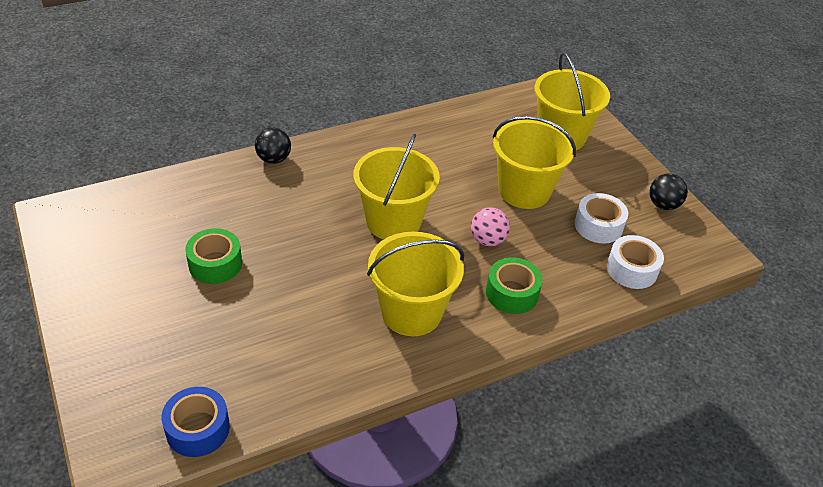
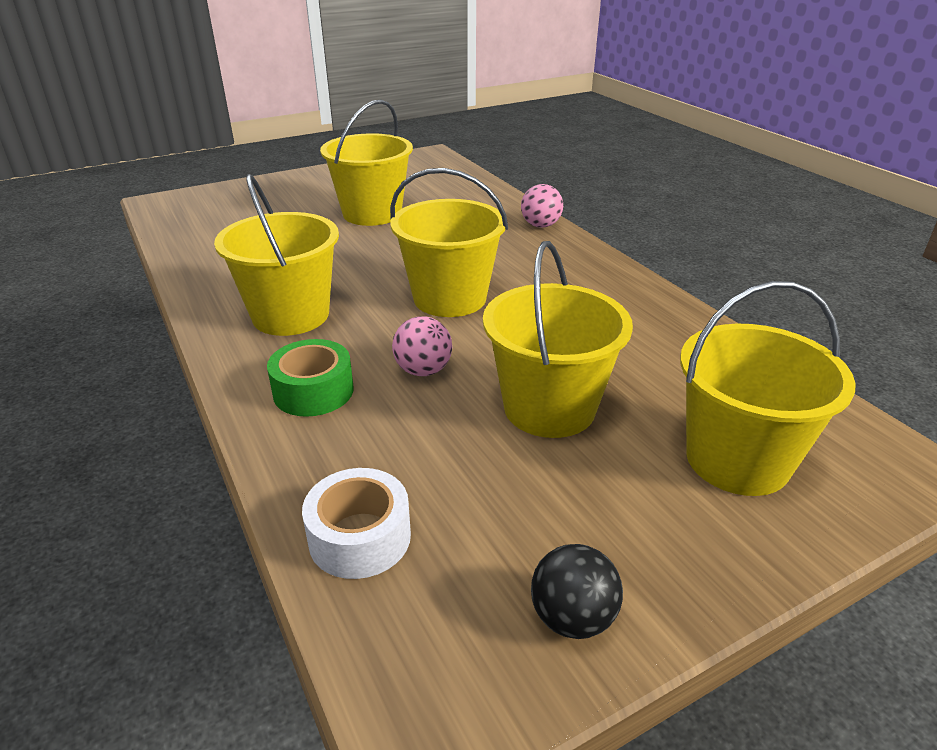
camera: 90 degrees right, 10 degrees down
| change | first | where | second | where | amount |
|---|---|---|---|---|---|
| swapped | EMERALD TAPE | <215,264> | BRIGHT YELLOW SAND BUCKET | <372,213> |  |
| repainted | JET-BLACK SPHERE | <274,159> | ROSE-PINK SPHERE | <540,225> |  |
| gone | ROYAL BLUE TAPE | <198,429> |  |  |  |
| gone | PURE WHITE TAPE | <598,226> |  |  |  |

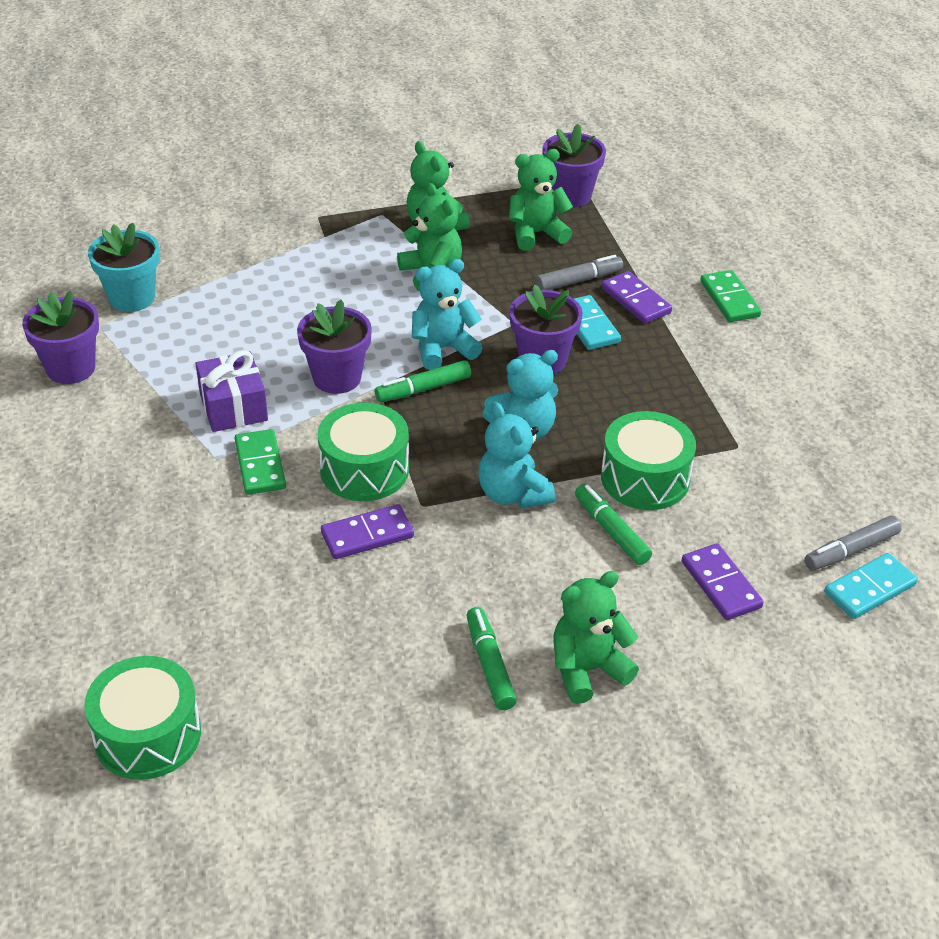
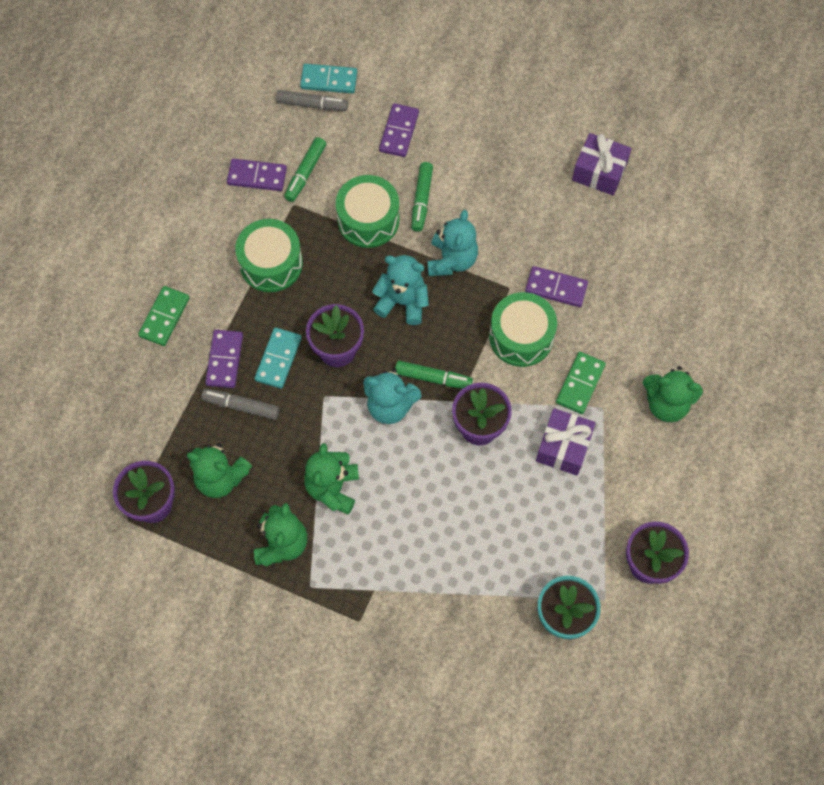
camera: 140 degrees left, 25 degrees up
| change | first | where | second | where | amount |
|---|---|---|---|---|---|
| new |  |  | VIOLET DOMINO PIECE | <257,176> |  |
| shifted | EMERALD DRUM | <148,735> |  | <271,263> |  |
| shifted | EMERALD MARKER | <490,664> |  | <305,173> |  |
| new |  |  | VIOLET GIFT | <599,172> |  |
| shifted | EMERALD TEDDY BEAR | <587,669> |  | <666,404> |  |

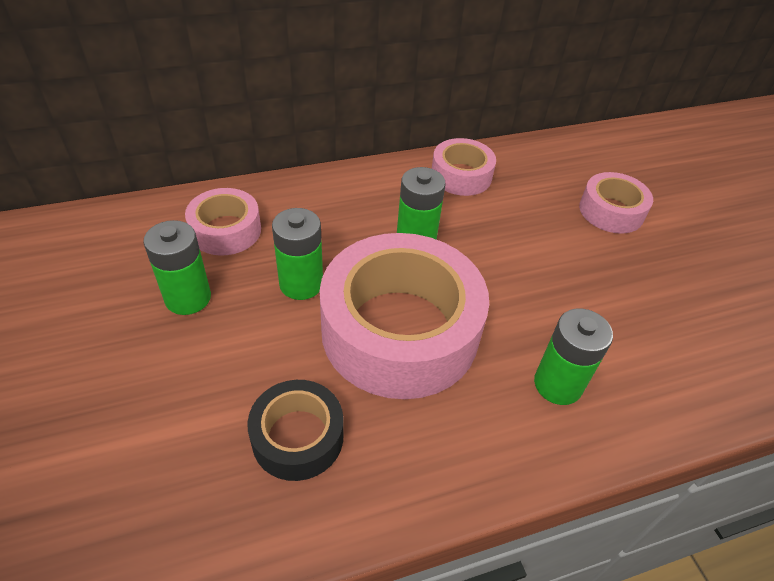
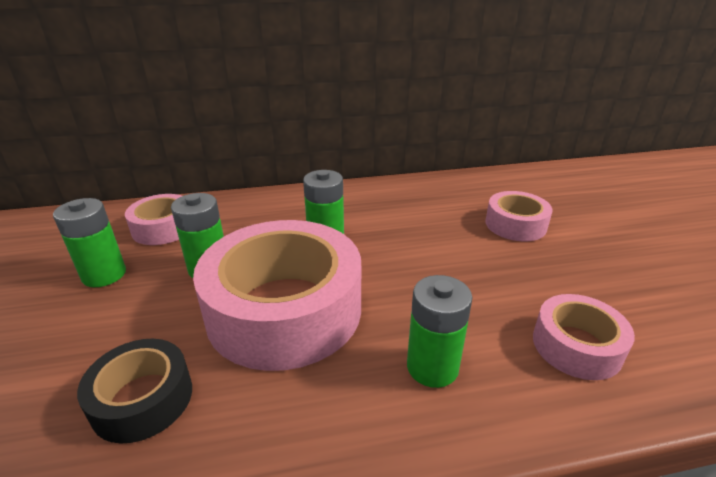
camera: 10 degrees right, 15 degrees down
| change | first | where | second | where | amount |
|---|---|---|---|---|---|
| shifted | ROSE-PINK TAPE | <461,175> |  | <576,346> |  |

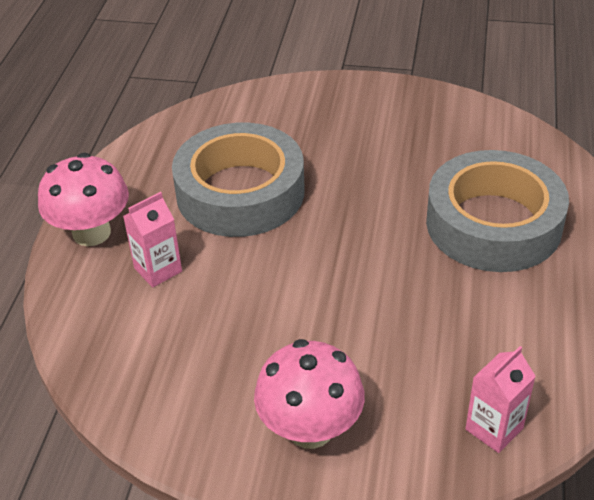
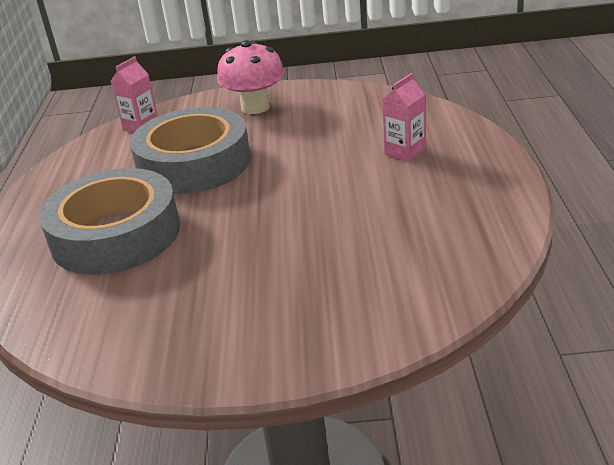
camera: 170 degrees right, 10 degrees down
| change | first | where | second | where | amount |
|---|---|---|---|---|---|
| shifted | ASH-GREY TAPE | <240,192> |  | <194,163> |  |
| gone | ROSE-PINK TOADSTOOL | <91,233> |  |  |  |

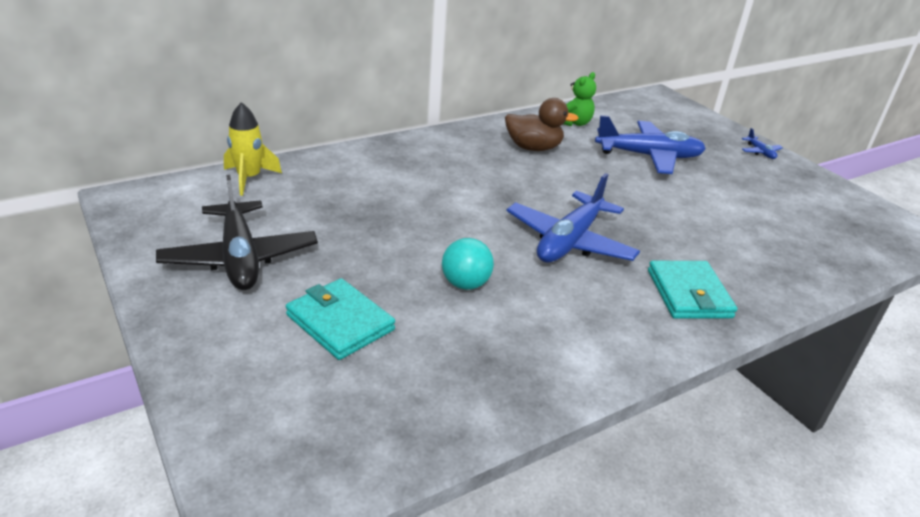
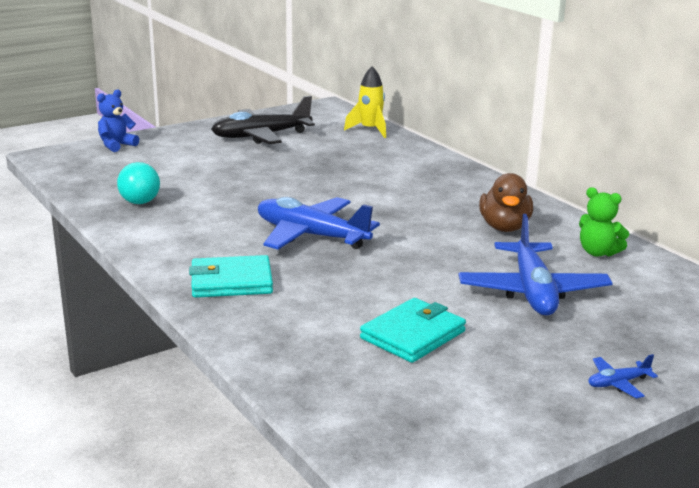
camera: 90 degrees right, 10 degrees down
| change | first | where | second | where | amount |
|---|---|---|---|---|---|
| new |  |  | ROYAL BLUE TEDDY BEAR | <116,145> |  |
| shifted | AQUA SPHERE | <465,284> |  | <140,202> |  |
| shifted | AQUA CARD WALLET | <340,322> |  | <413,335> |  |

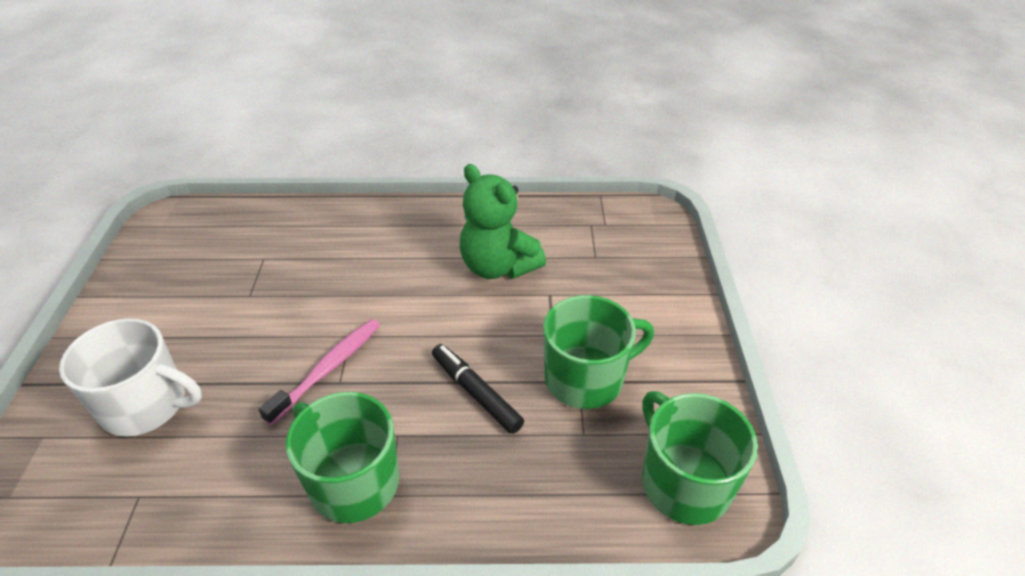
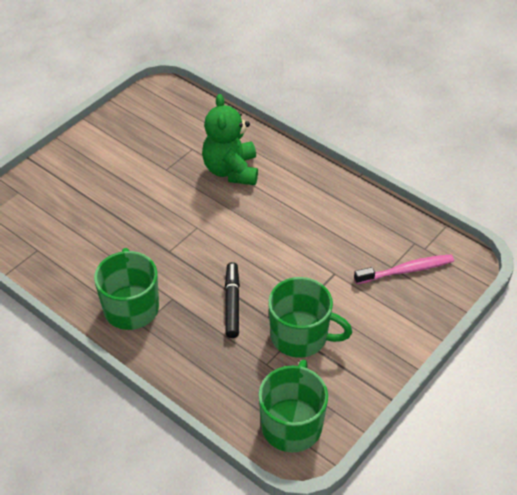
camera: 40 degrees right, 5 degrees up
| change | first | where | second | where | amount |
|---|---|---|---|---|---|
| shifted | EMERALD TEDDY BEAR | <498,266> |  | <231,170> |  |
| shifted | ROSE-PINK TOOTHBRUSH | <328,369> |  | <406,270> |  |
| gone | PURE WHITE COFFEE MUG | <146,405> |  |  |  |

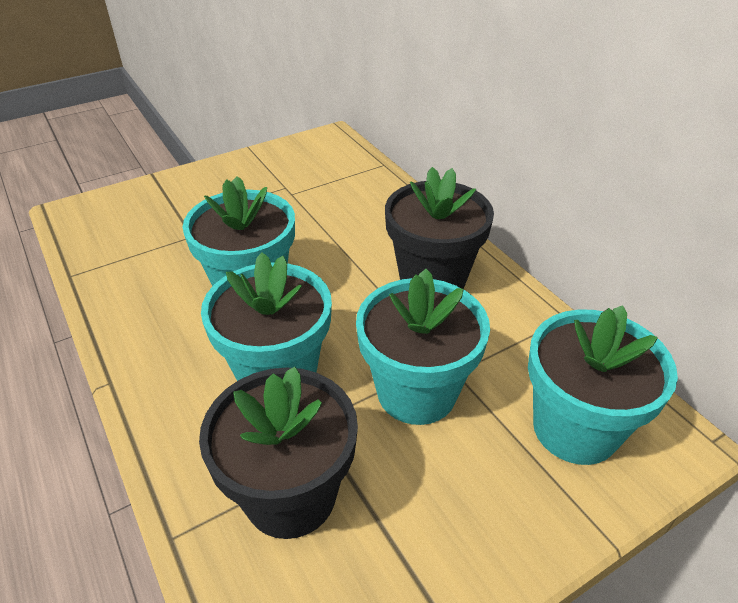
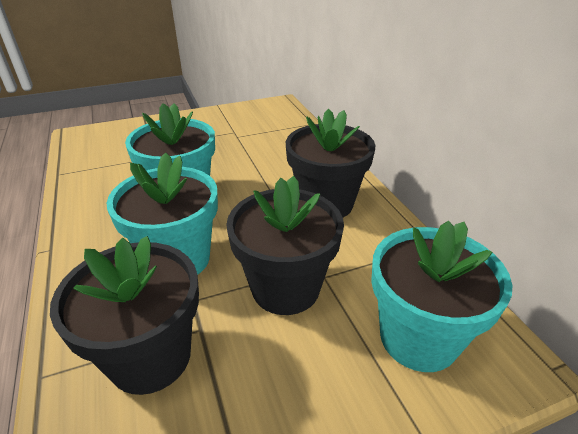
camera: 10 degrees right, 5 degrees down
| change | first | where | second | where | amount |
|---|---|---|---|---|---|
| repainted | AQUA FLOWER POT | <416,392> | JET-BLACK FLOWER POT | <285,288> |  |

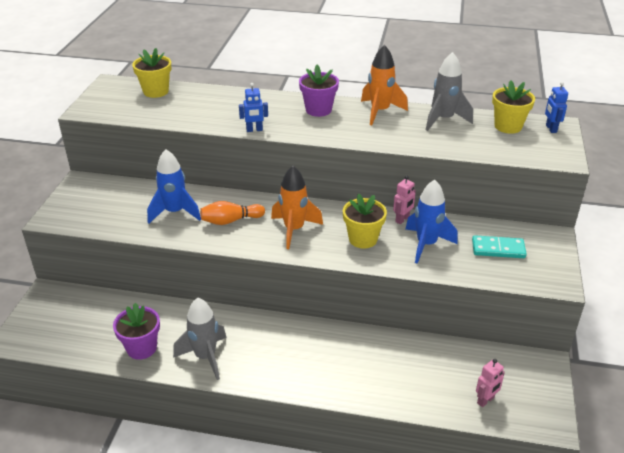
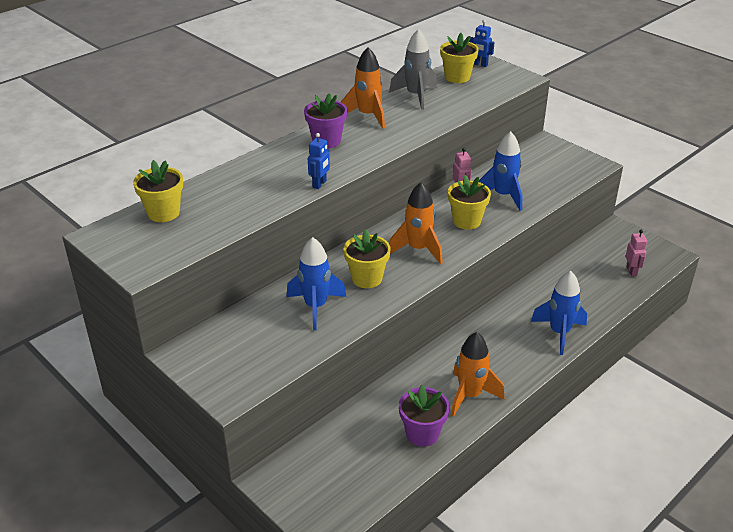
camera: 55 degrees left, 0 degrees up
| change | first | where | second | where | amount |
|---|---|---|---|---|---|
| swapped | ORANGE BOWLING PIN | <231,221> | BRIGHT YELLOW FLOWER POT | <367,278> |  |
| repainted | ASH-GREY SPACESHIP | <205,357> | ORANGE SPACESHIP | <470,395> |  |
| new |  |  | ROYAL BLUE SPACESHIP | <559,333> |  |
| gone | AQUA DOMINO PIECE | <498,249> |  |  |  |

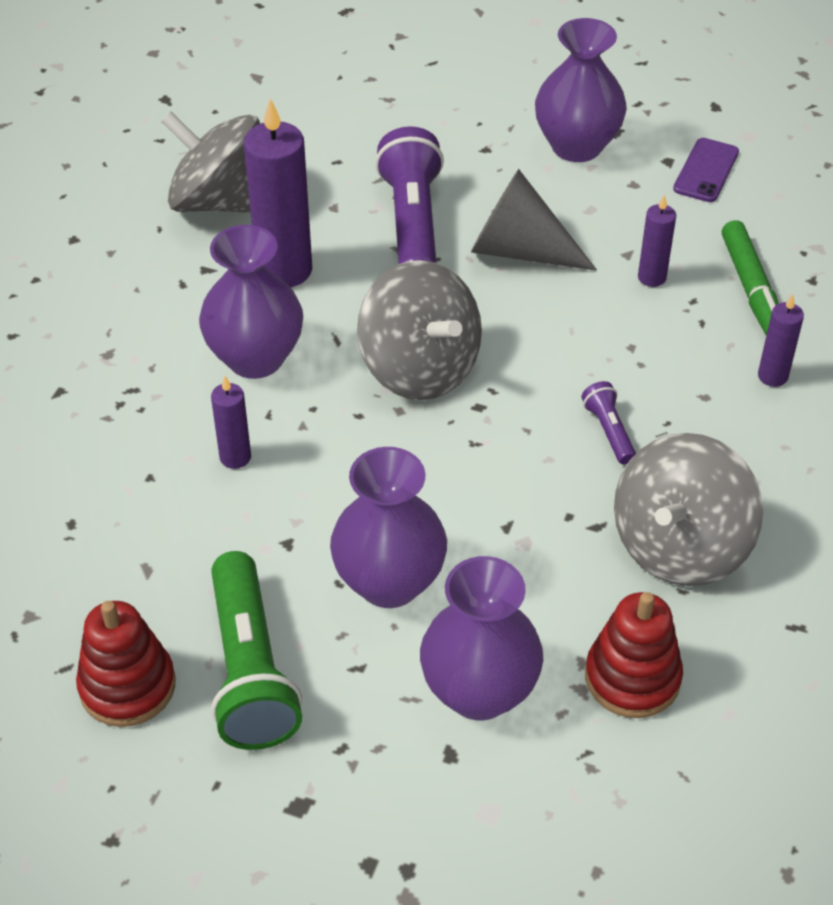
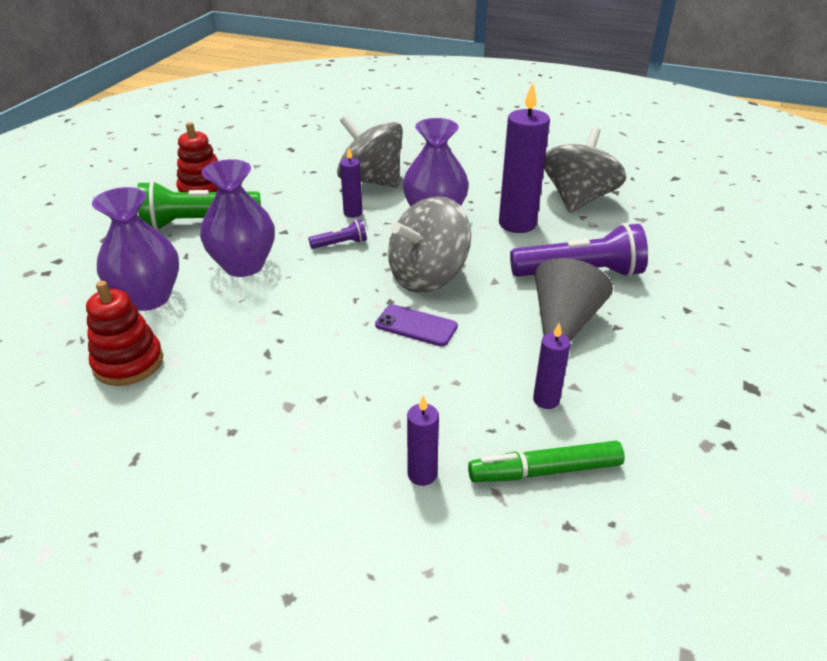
camera: 90 degrees right, 10 degrees down
| change | first | where | second | where | amount |
|---|---|---|---|---|---|
| shifted | VIOLET TORCH | <609,431> |  | <340,244> |  |
| shifted | ASH-GREY WHIRLIGIG | <680,546> |  | <371,180> |  |
| shifted | VIOLET MOBILE PHONE | <706,171> |  | <416,326> |  |
| gone | VIOLET TALL VASE | <576,146> |  |  |  |

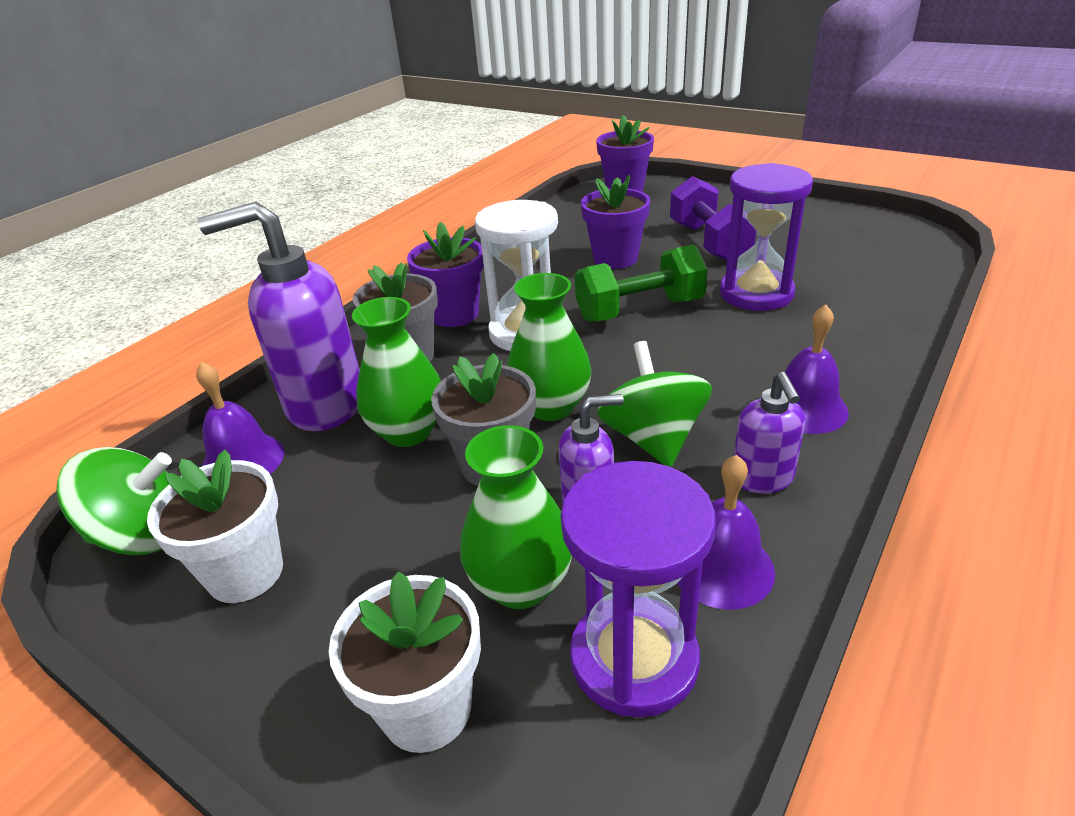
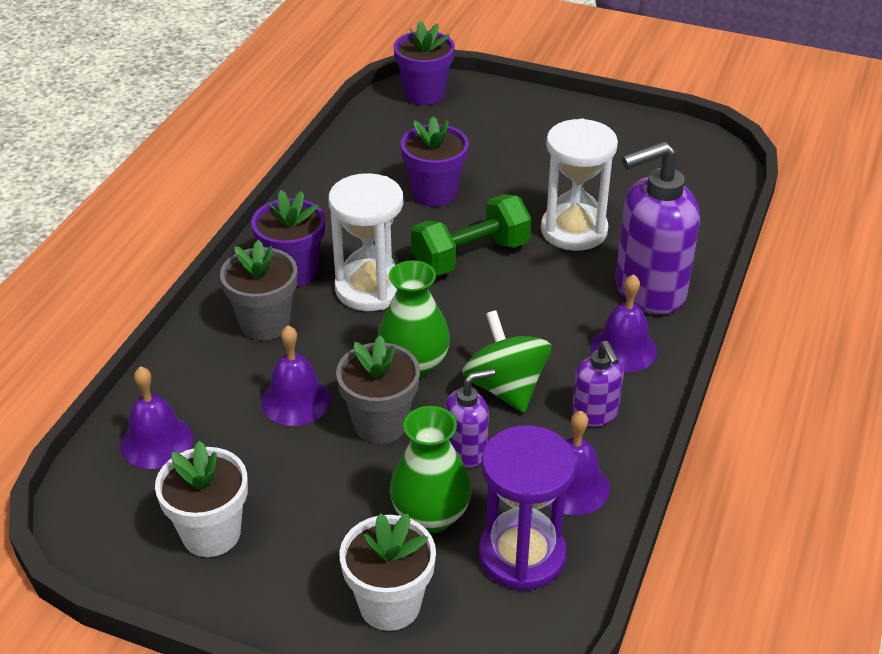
camera: 15 degrees left, 5 degrees up
| change | first | where | second | where | amount |
|---|---|---|---|---|---|
| swapped | EMERALD TALL VASE | <408,431> | VIOLET SCHOOL BELL | <296,400> |  |
| repainted | VIOLET SAND TIMER | <756,293> | PURE WHITE SAND TIMER | <574,230> |  |
| shifted | VIOLET PUMP BOTTLE | <324,404> |  | <649,291> |  |
| gone | EMERALD WHIRLIGIG | <144,535> |  |  |  |
| gone | VIOLET DUMBBELL | <709,242> |  |  |  |

